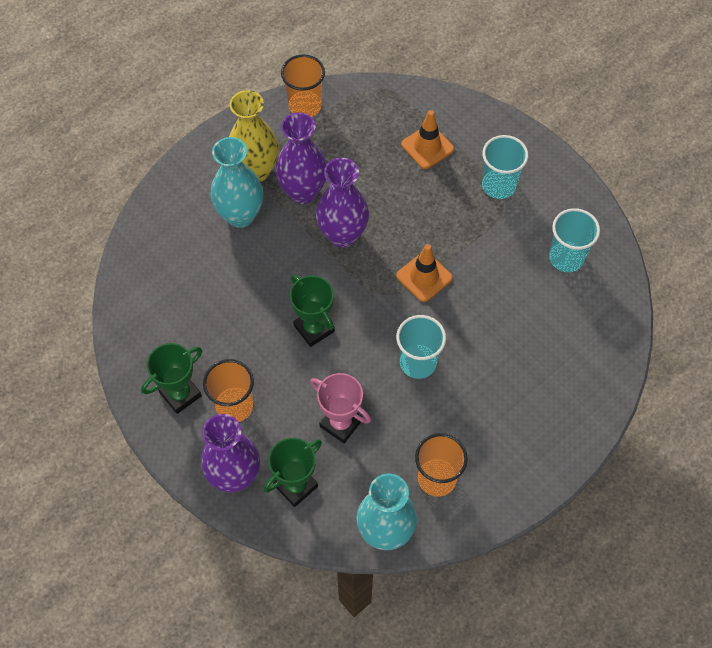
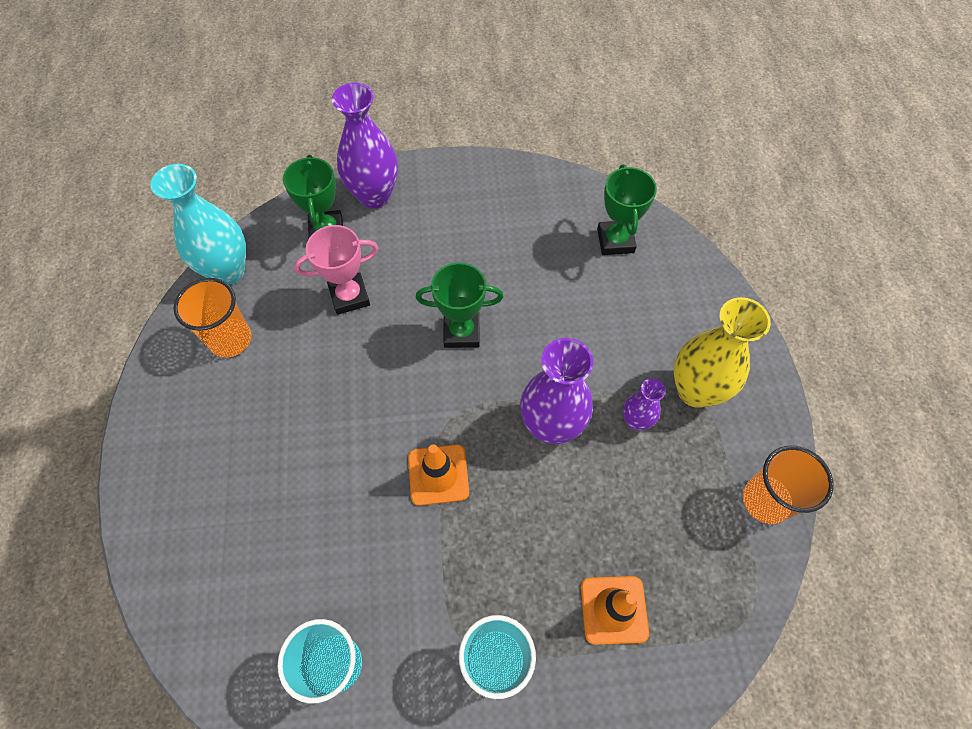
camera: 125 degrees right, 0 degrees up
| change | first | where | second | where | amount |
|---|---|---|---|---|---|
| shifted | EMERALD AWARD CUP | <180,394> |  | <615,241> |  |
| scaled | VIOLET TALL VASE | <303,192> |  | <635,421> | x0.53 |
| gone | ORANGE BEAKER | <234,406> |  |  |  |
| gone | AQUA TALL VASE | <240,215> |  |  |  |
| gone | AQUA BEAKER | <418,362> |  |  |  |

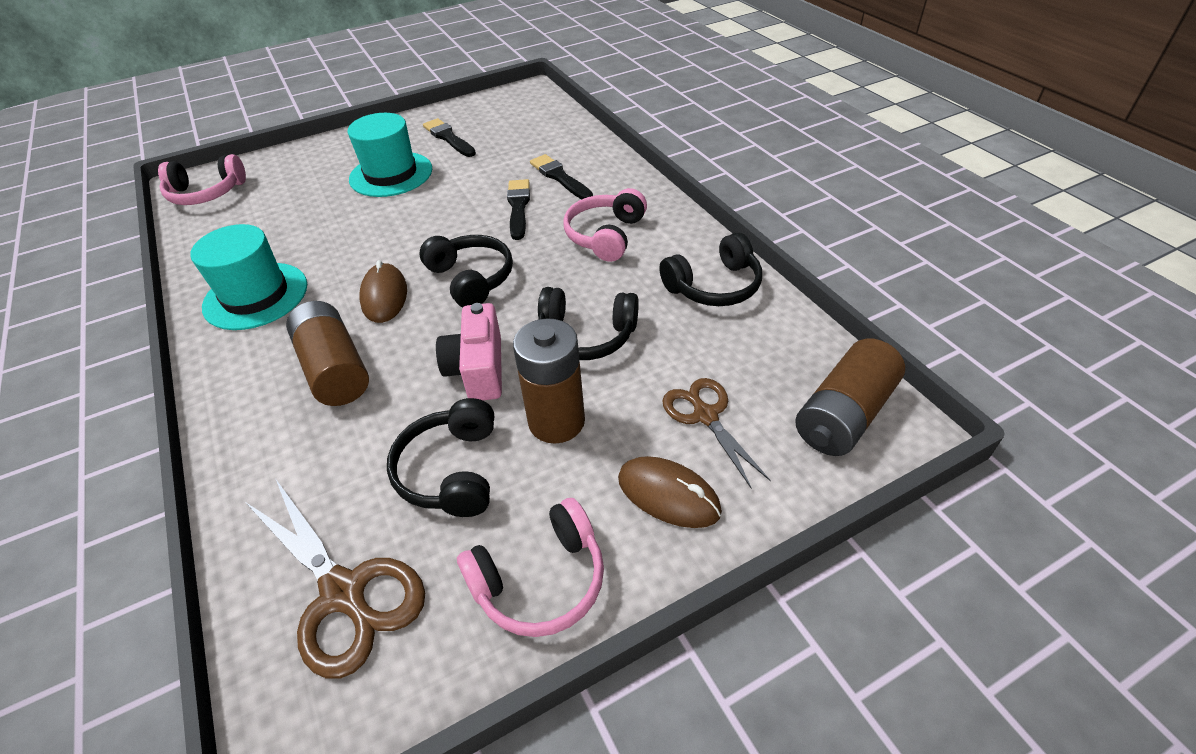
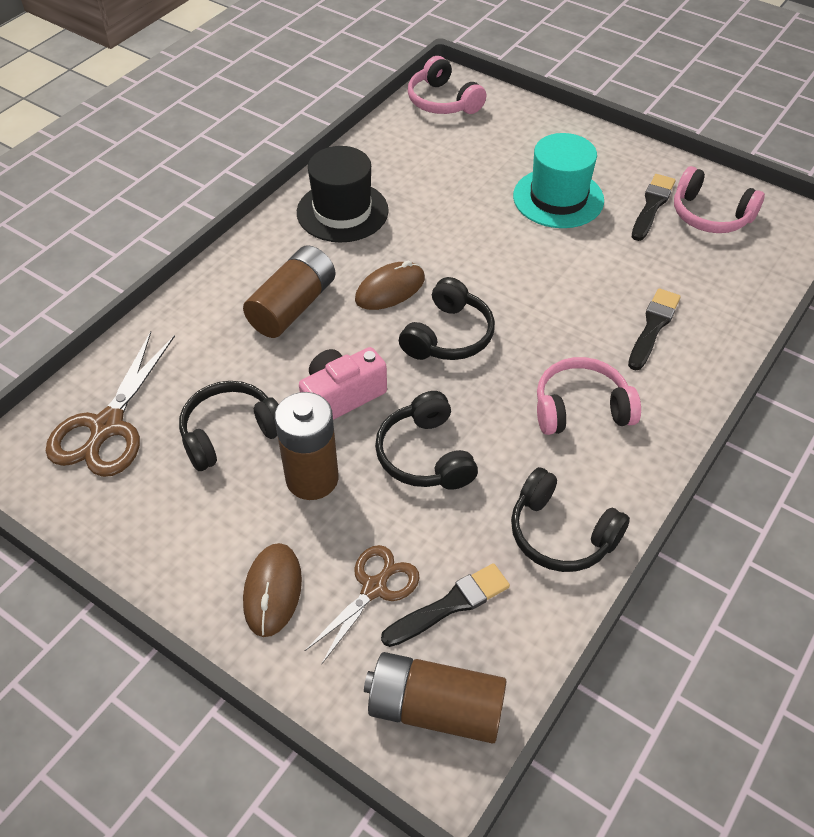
camera: 60 degrees right, 5 degrees up
| change | first | where | second | where | amount |
|---|---|---|---|---|---|
| repainted | AQUA TOP HAT | <256,296> | JET-BLACK TOP HAT | <342,211> |  |
| shifted | JET-BLACK PAINTBRUSH | <518,207> |  | <450,605> |  |
| shifted | ROSE-PINK HEADPHONES | <540,580> |  | <710,215> |  |

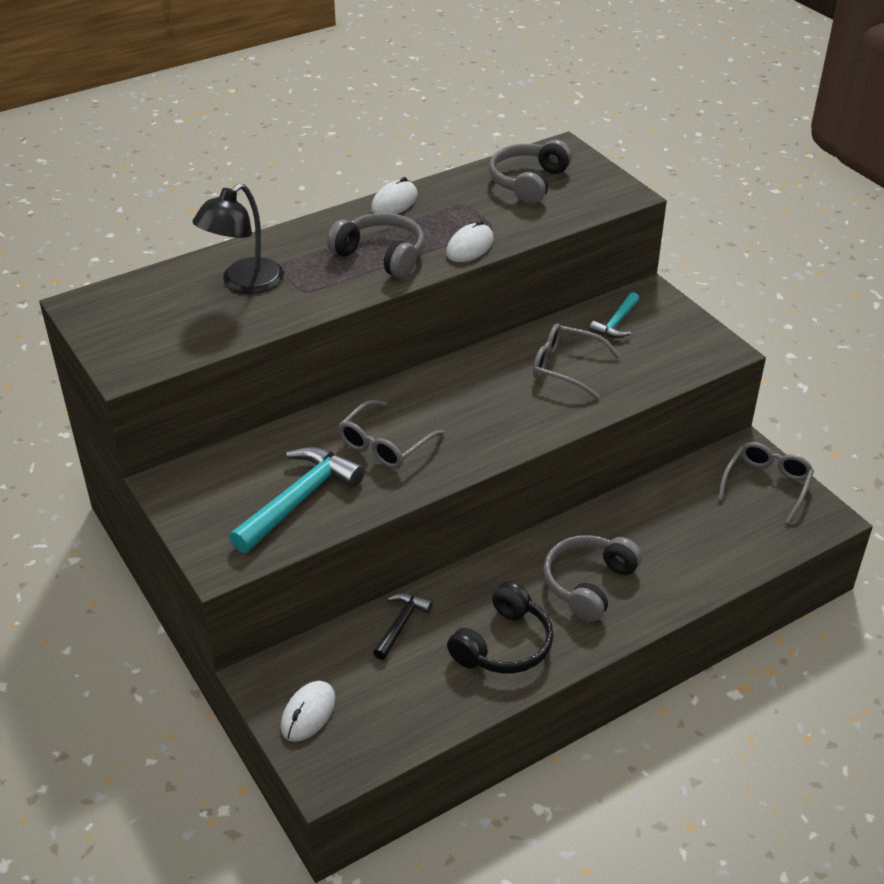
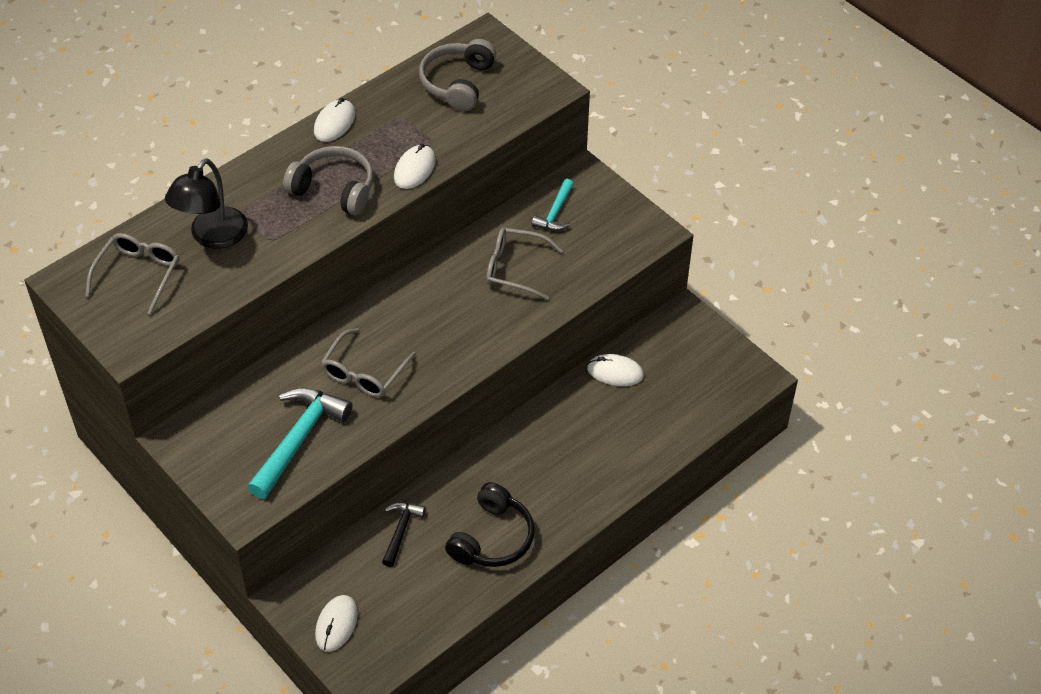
camera: 10 degrees left, 10 degrees up
| change | first | where | second | where | amount |
|---|---|---|---|---|---|
| shifted | ASH-GREY GLASSES | <766,485> |  | <138,274> |  |
| new |  |  | PURE WHITE COMPUTER MOUSE | <615,372> |  |
| gone | ASH-GREY HEADPHONES | <589,584> |  |  |  |

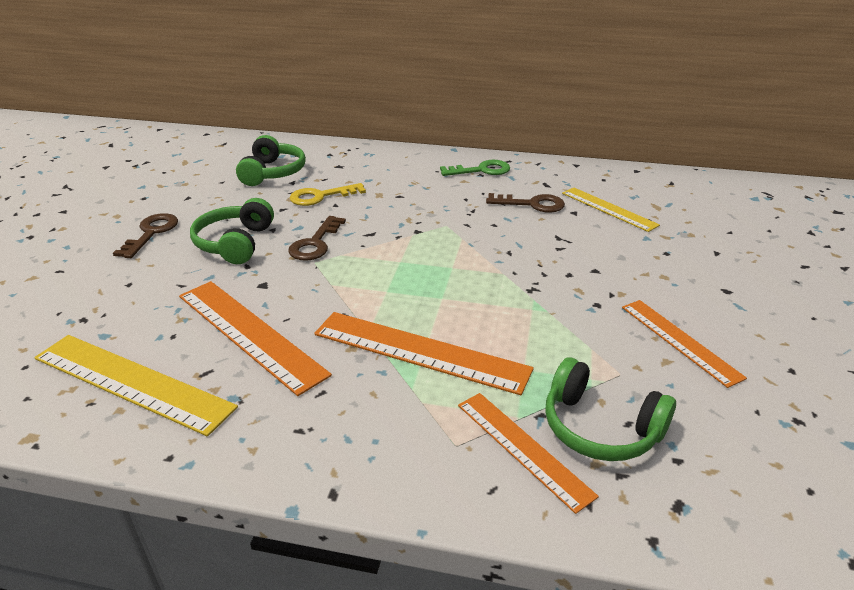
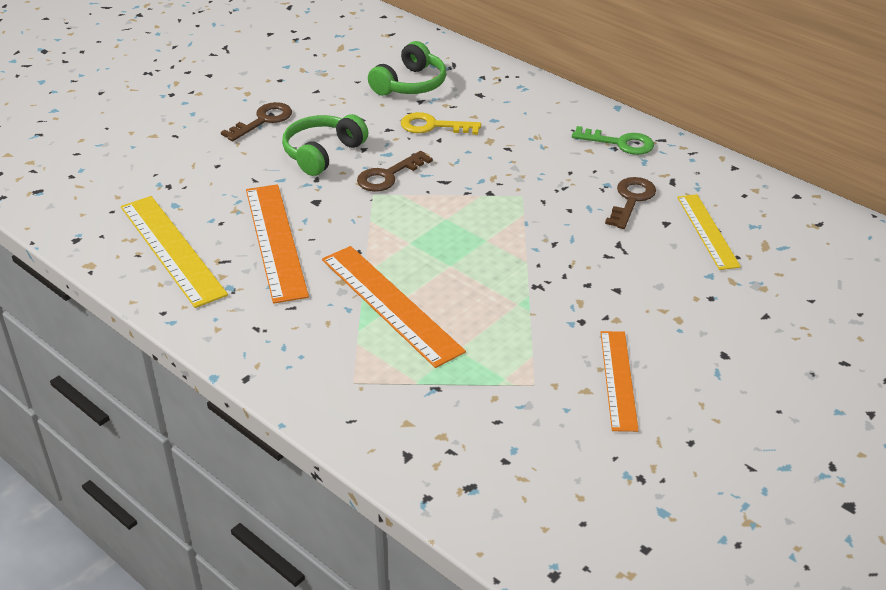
camera: 30 degrees right, 5 degrees up
| change | first | where | second | where | amount |
|---|---|---|---|---|---|
| rotated | BROWN DOOR KEY | <532,204> |  | <631,200> | 105 degrees counterclockwise |
| gone | ORANGE RULER | <523,448> |  |  |  |
| gone | EMERALD HEADPHONES | <600,427> |  |  |  |

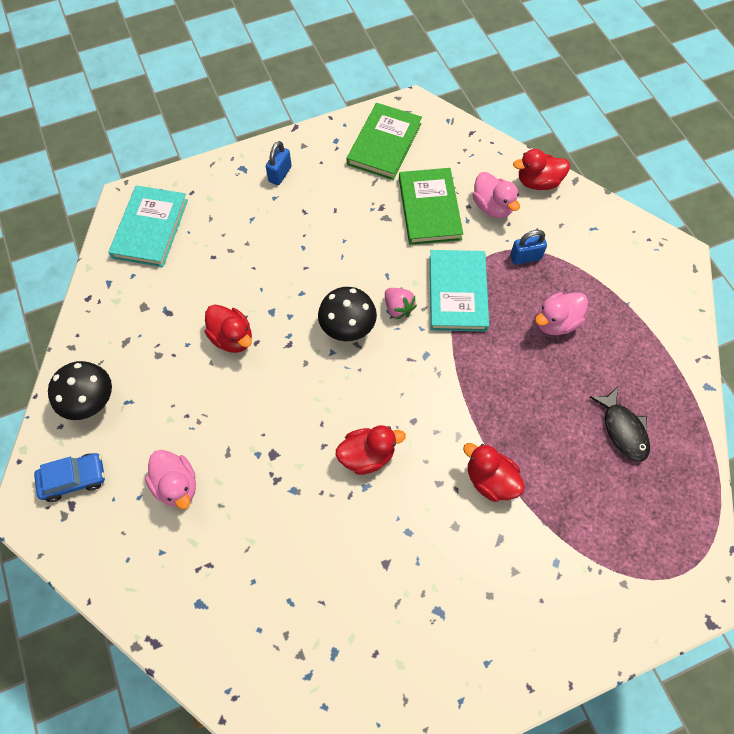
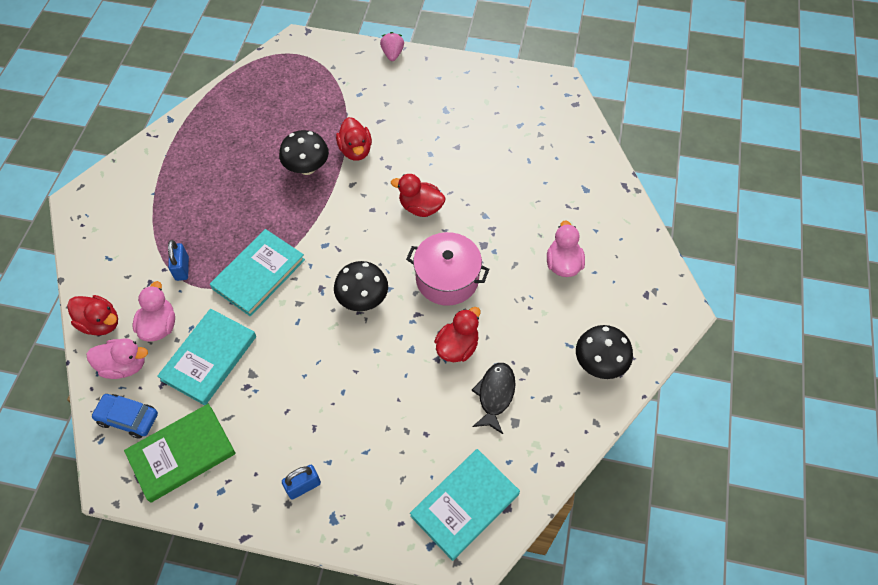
camera: 145 degrees left, 5 degrees down
| change | first | where | second | where | amount |
|---|---|---|---|---|---|
| shifted | ROSE-PINK RUBBER DUCK | <556,322> |  | <124,365> |  |
| shifted | ROYAL BLUE TOY CAR | <74,479> |  | <128,418> |  |
| repainted | EMERALD BOOK | <429,209> | AQUA BOOK | <209,358> |  |
| rotated | ROYAL BLUE SMALL LOCK | <525,257> |  | <182,268> | 60 degrees clockwise |
| new |  |  | JET-BLACK TOADSTOOL | <307,168> |  |
| shifted | ROSE-PINK STRAWBERRY | <398,308> |  | <392,54> |  |
| new |  |  | ROSE-PINK COOKING POT | <447,279> |  |
| rotated | RED RUBBER DUCK | <232,338> |  | <457,347> | 45 degrees clockwise |
| shifted | JET-BLACK TOY FISH | <622,429> |  | <495,395> |  |

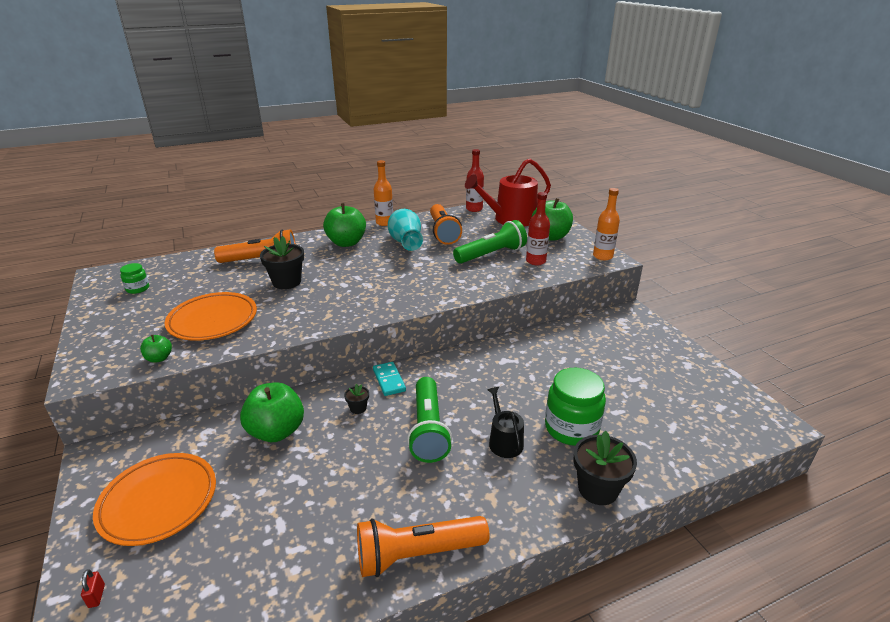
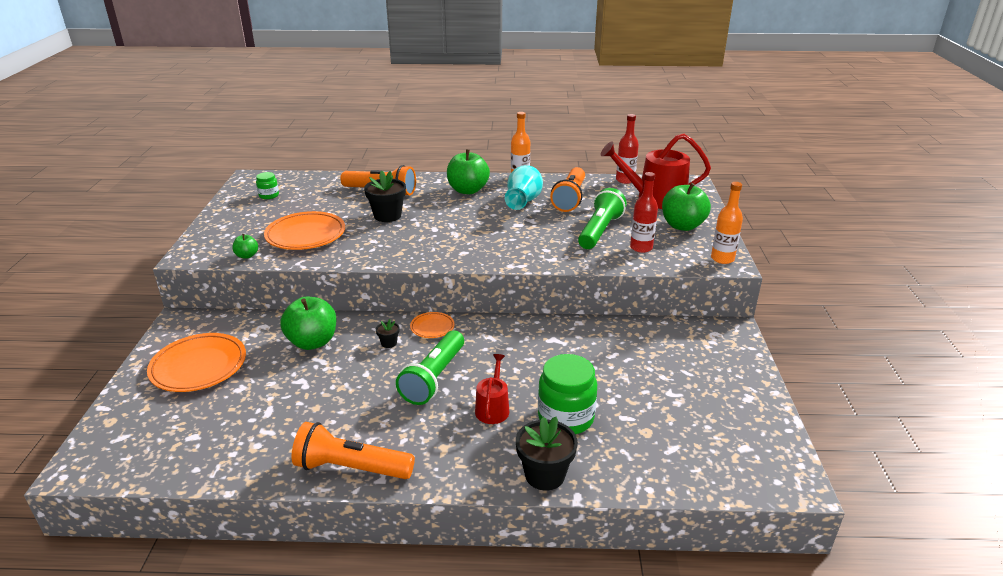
camera: 25 degrees right, 0 degrees up
| change | first | where | second | where | amount |
|---|---|---|---|---|---|
| swapped | AQUA DOMINO PIECE | <389,380> | ORANGE DINNER PLATE | <432,327> |  |
| repainted | JET-BLACK WATERING POT | <504,441> | RED WATERING POT | <493,408> |  |
| rotated | EMERALD TORCH | <491,254> |  | <599,231> | 60 degrees counterclockwise |
| gone | RED SMALL LOCK | <96,596> |  |  |  |

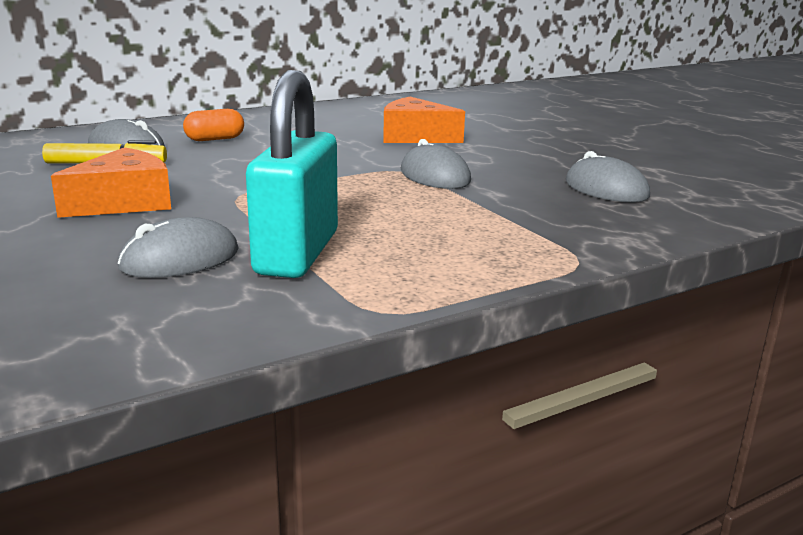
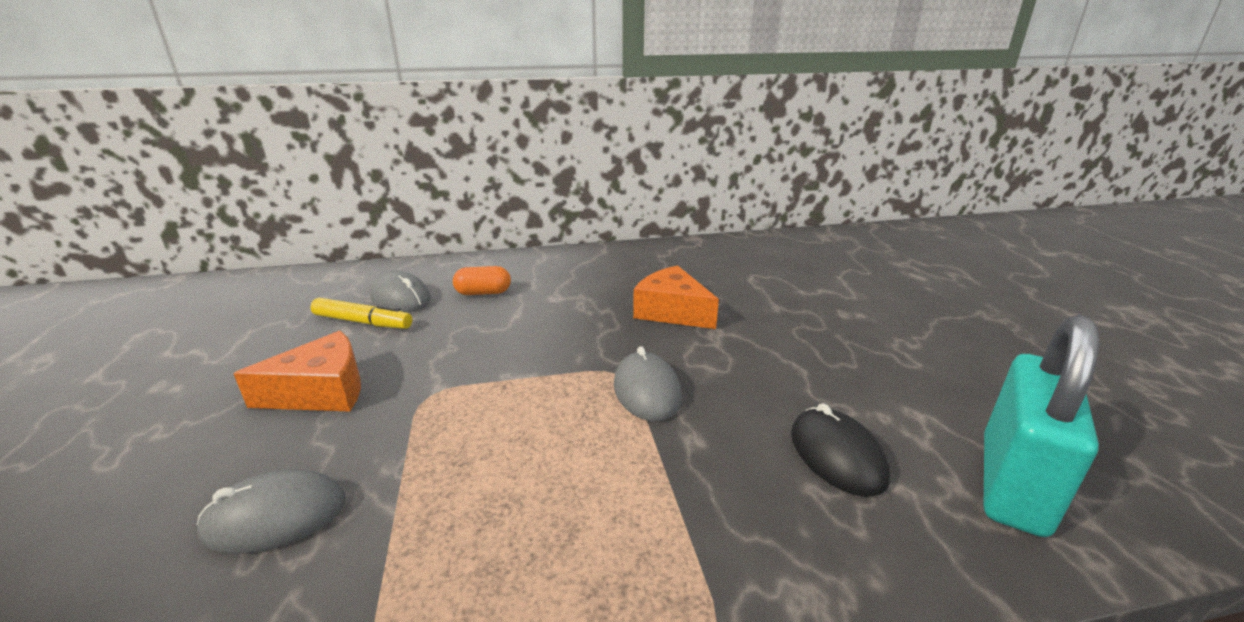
camera: 20 degrees right, 5 degrees up
| change | first | where | second | where | amount |
|---|---|---|---|---|---|
| repainted | ASH-GREY COMPUTER MOUSE | <606,189> | JET-BLACK COMPUTER MOUSE | <837,455> |  |
| shifted | AQUA SMALL LOCK | <297,253> |  | <1013,484> |  |

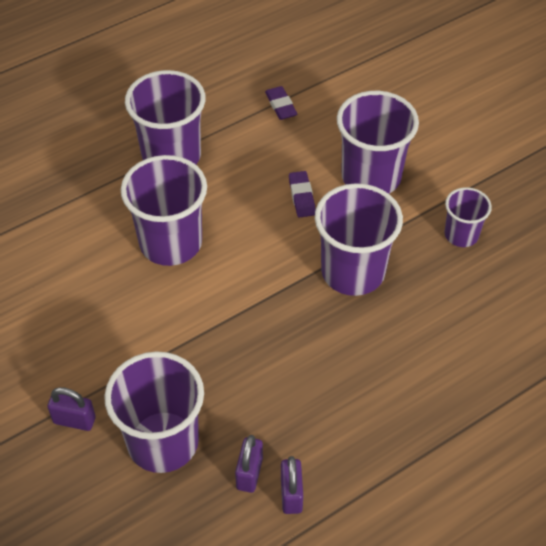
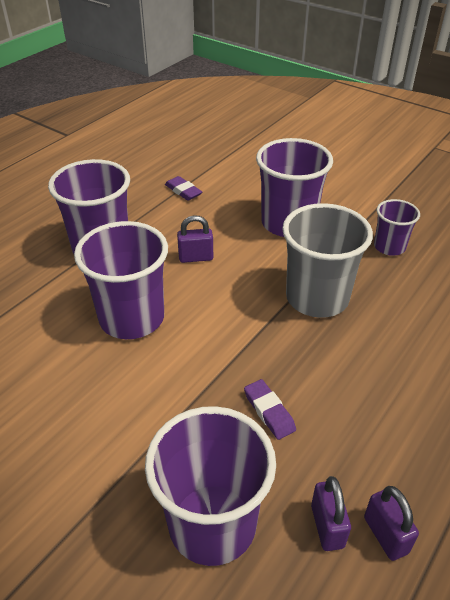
camera: 20 degrees left, 10 degrees down
| change | first | where | second | where | amount |
|---|---|---|---|---|---|
| shifted | VIOLET SMALL LOCK | <74,420> |  | <196,257> |  |
| shifted | VIOLET GUM ERASER | <301,197> |  | <269,411> |  |
| repainted | VIOLET BEAKER | <353,272> | ASH-GREY BEAKER | <317,298> |  |

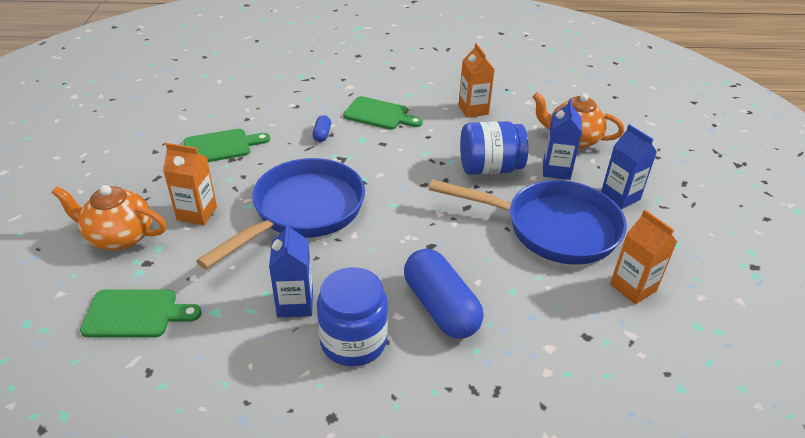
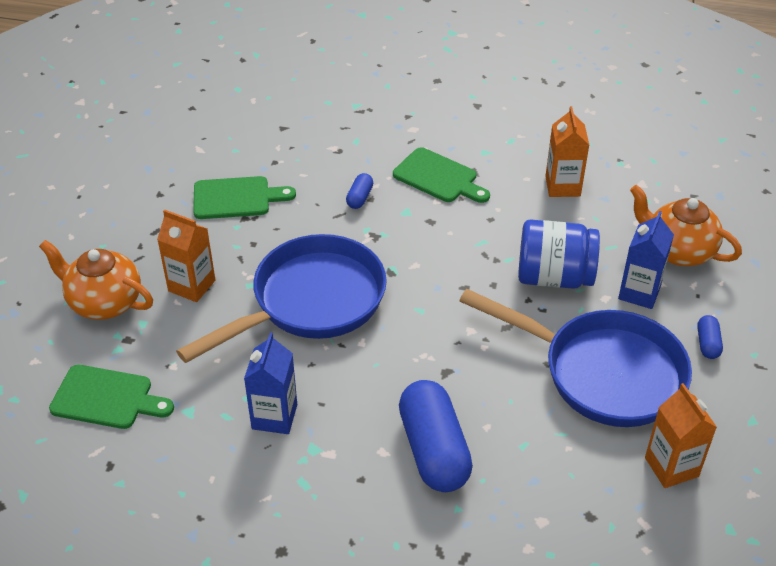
camera: 15 degrees right, 5 degrees up
| change | first | where | second | where | amount |
|---|---|---|---|---|---|
| swapped | ROYAL BLUE CARTON | <620,197> | ROYAL BLUE PILL SHAPE | <707,343> |  |
| gone | ROYAL BLUE JAM JAR | <353,341> |  |  |  |

